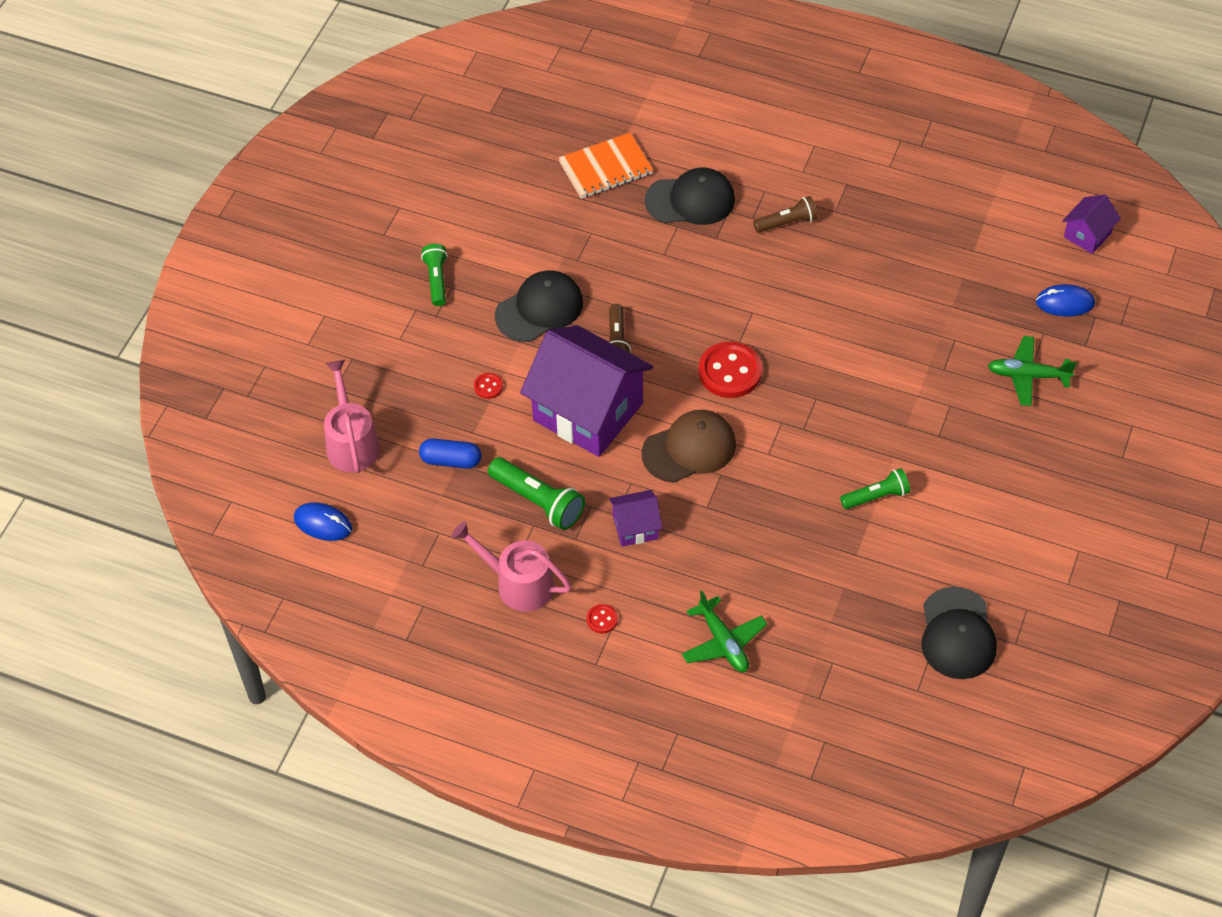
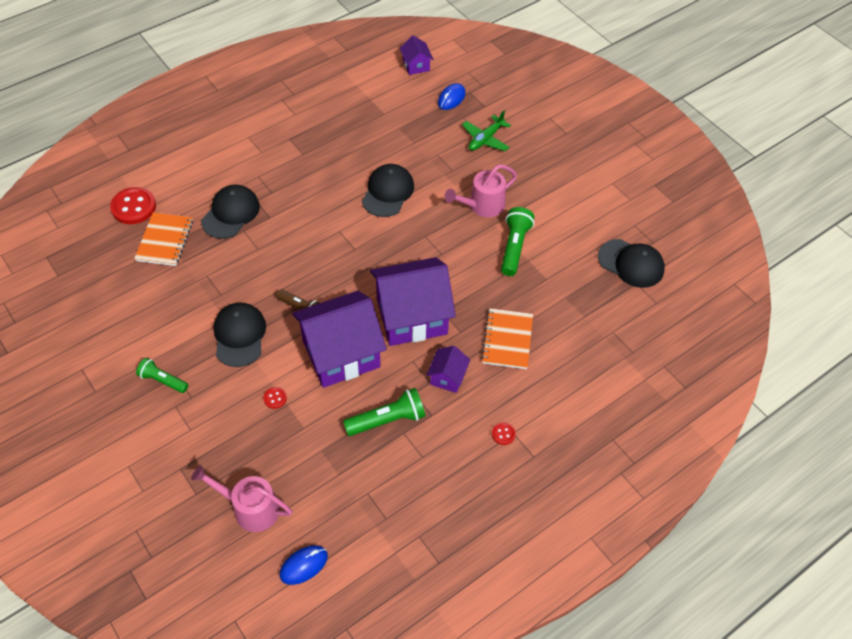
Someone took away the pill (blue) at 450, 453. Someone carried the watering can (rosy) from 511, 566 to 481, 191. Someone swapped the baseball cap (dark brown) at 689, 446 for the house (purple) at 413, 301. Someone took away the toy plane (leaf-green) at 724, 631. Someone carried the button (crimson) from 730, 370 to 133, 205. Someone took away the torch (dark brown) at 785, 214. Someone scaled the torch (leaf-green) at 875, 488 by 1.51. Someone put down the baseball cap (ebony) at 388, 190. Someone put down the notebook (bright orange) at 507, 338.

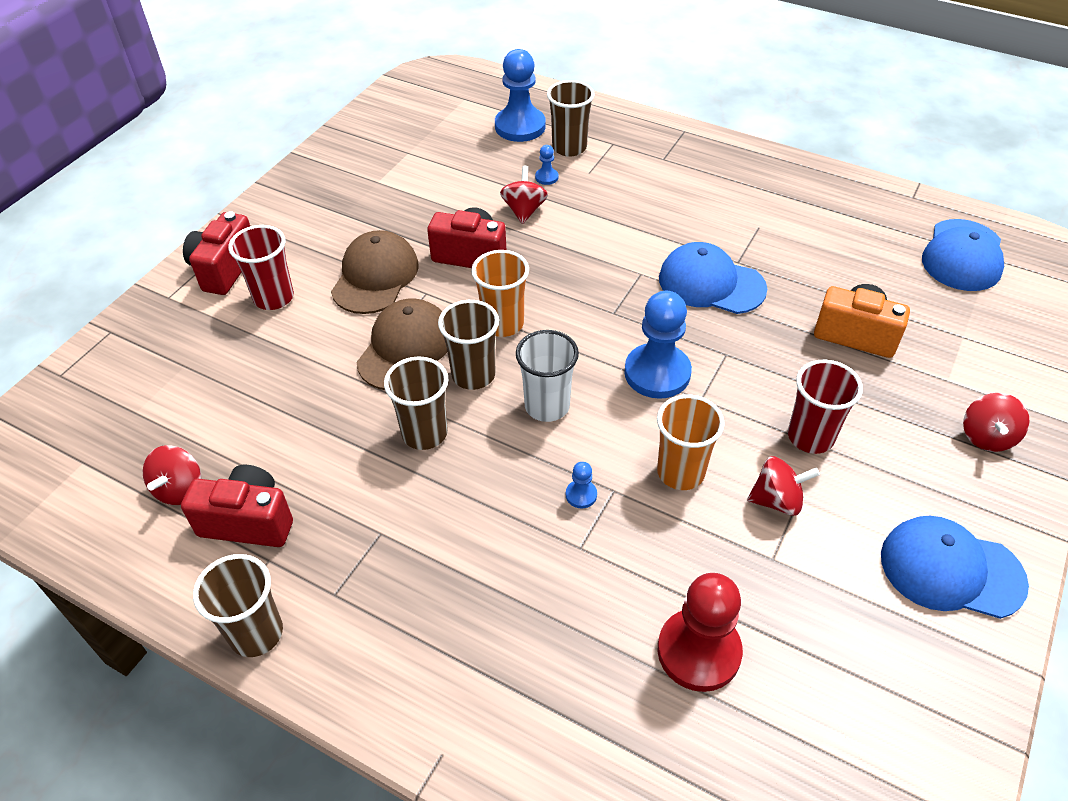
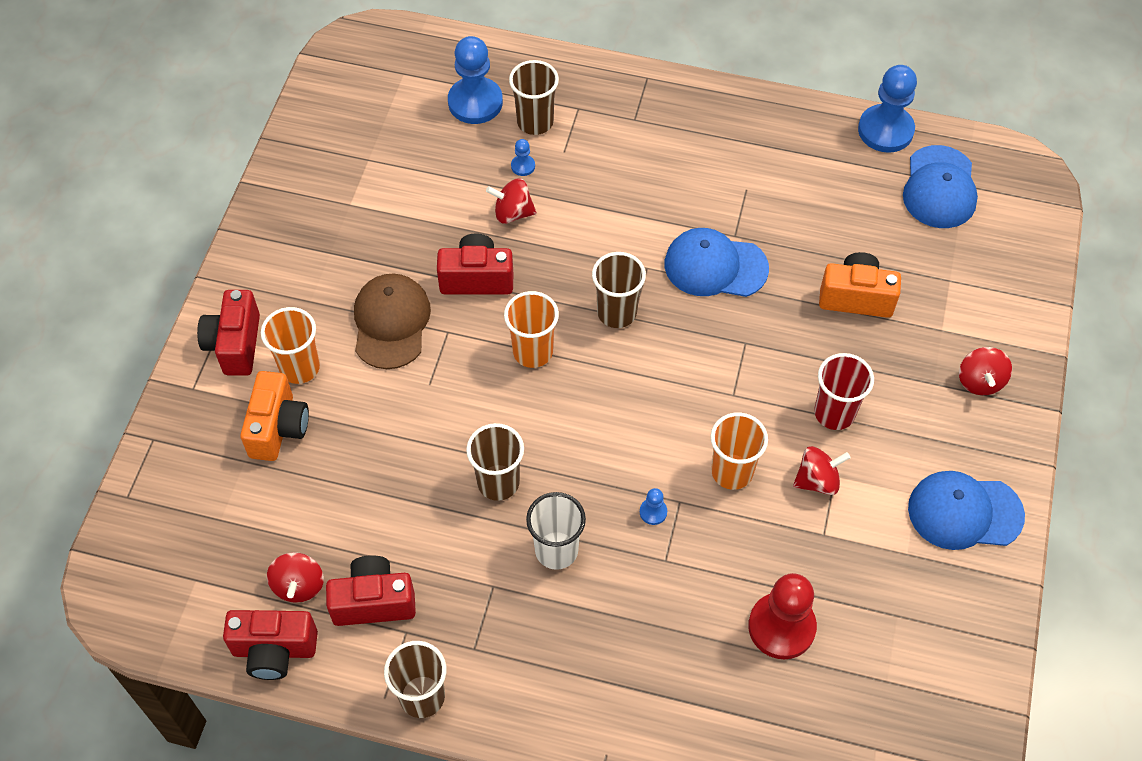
Someone repainted the beaker (crimson) at 261, 267, which became the beaker (bright orange) at 290, 345. Someone took away the baseball cap (dark brown) at 401, 344. Someone carried the beaker (dark brown) from 468, 345 to 619, 290. Someone rotated the whirligig (crimson) at 524, 195 by 75 degrees counterclockwise. Someone carried the beaker (white) from 547, 376 to 556, 531. Someone carried the chess pawn (blue) from 658, 345 to 887, 109. Someone put down the photo camera (crimson) at 270, 645. Someone put down the photo camera (bright orange) at 274, 416.

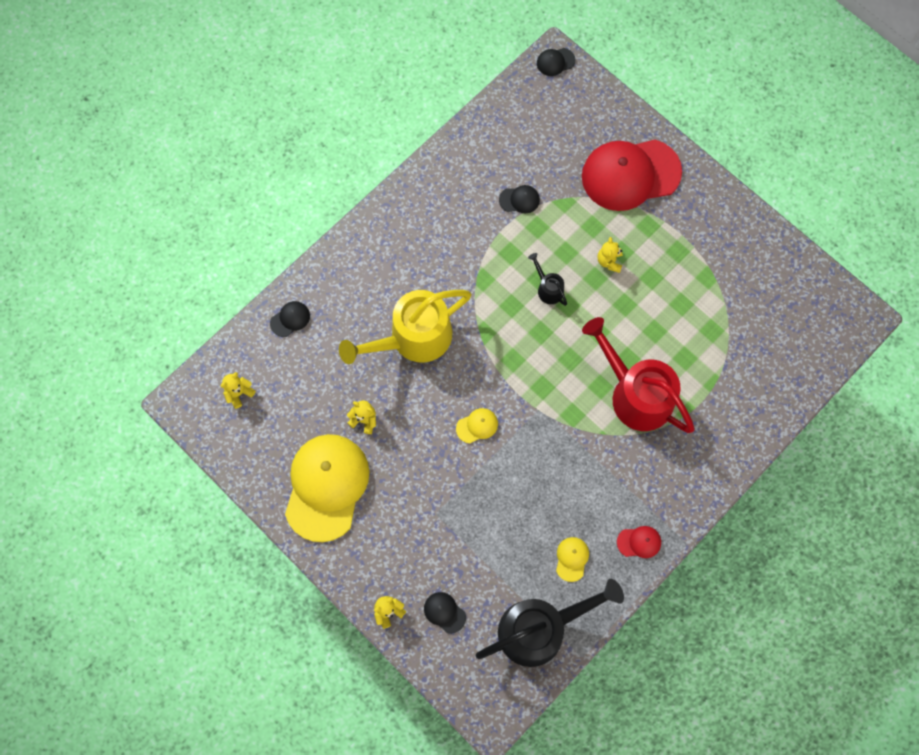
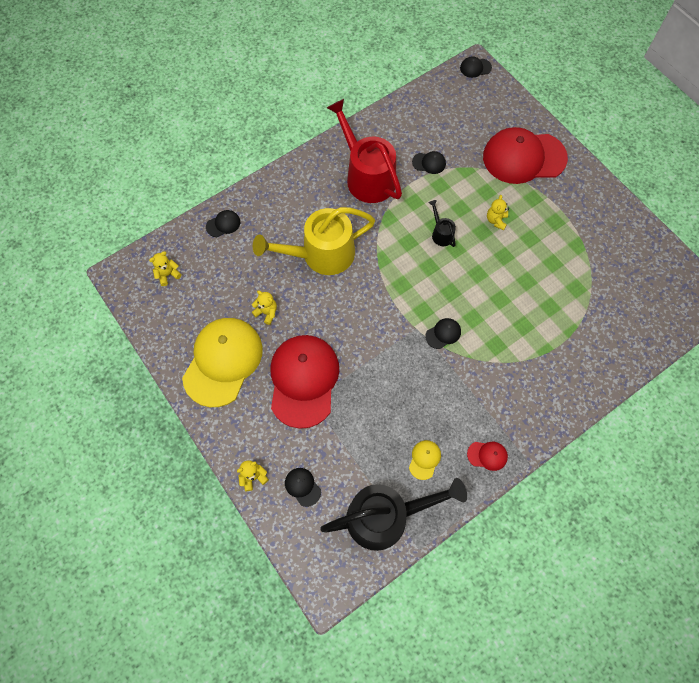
Someone took away the baseball cap (yellow) at 477, 425. Someone carried the watering can (crimson) from 638, 375 to 364, 151. Someone put down the baseball cap (crimson) at 304, 382. Someone put down the baseball cap (ebony) at 443, 333.

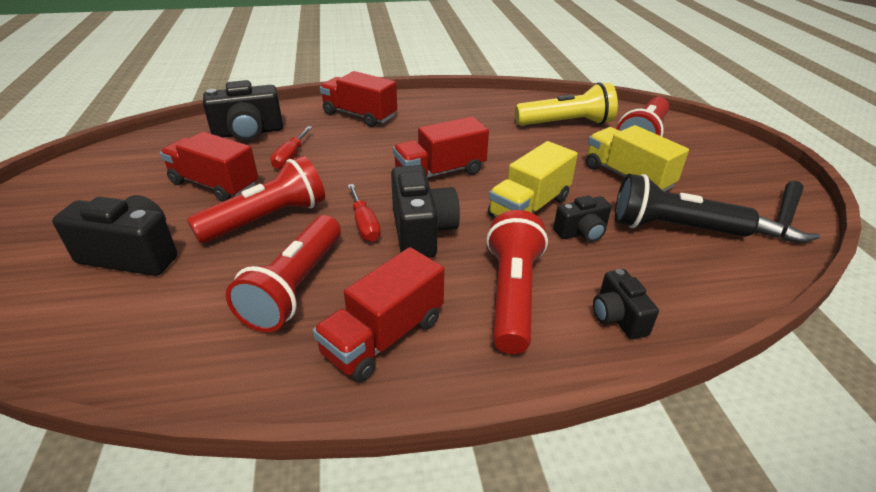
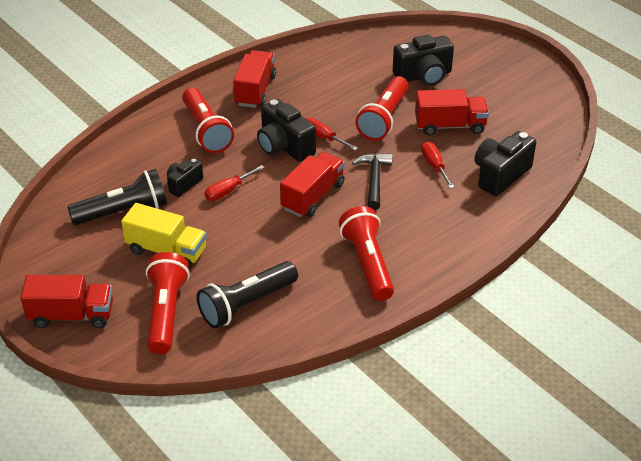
Someone carried the torch (crimson) from 283, 273 to 366, 253. Someone carried the lorry (crimson) from 358, 99 to 66, 301. Someone swapped the lorry (yellow) at 533, 179 for the screwdriver (crimson) at 235, 183. Someone repainted the torch (yellow) at 566, 104, which became the torch (ebony) at 247, 294. Someone took away the photo camera (ebony) at 626, 304. Someone carried the claw hammer (ebony) from 787, 212 to 372, 181.

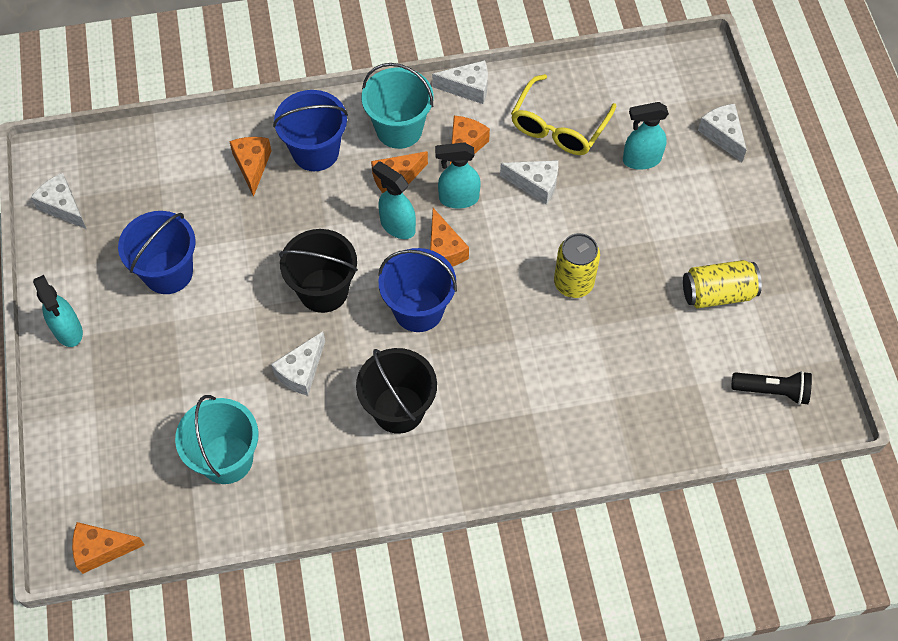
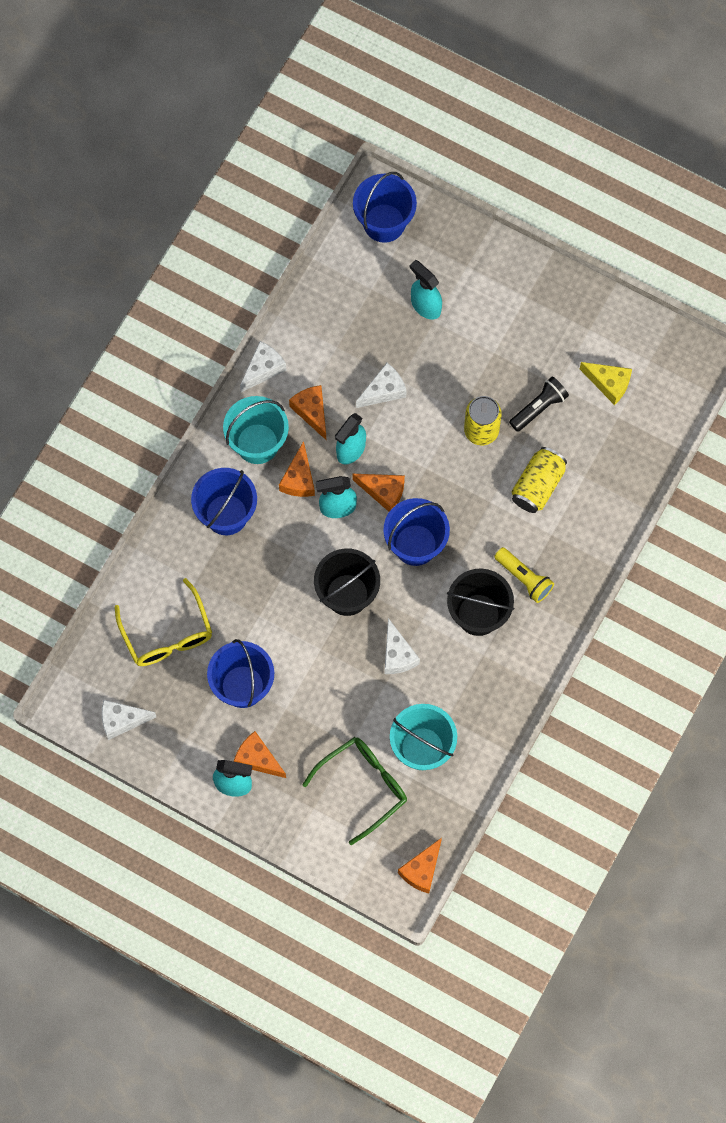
Someone carried the cheese wedge (bright orange) from 250, 167 to 260, 754. Someone carried the glasses (yellow) from 563, 114 to 163, 622. Someone rotated the spray cleaner (teal) at 646, 136 by 105 degrees clockwise. Someone carried the can (yellow) from 722, 284 to 539, 480. Someone took away the cheese wedge (white) at 722, 133. Someone carried the torch (ebony) from 771, 388 to 539, 404. Someone put down the glasses (leaf-green) at 354, 791. Someone put down the sand bucket (blue) at 385, 207. Someone put down the torch (yellow) at 524, 575. Someone put down the cheese wedge (yellow) at 606, 383.

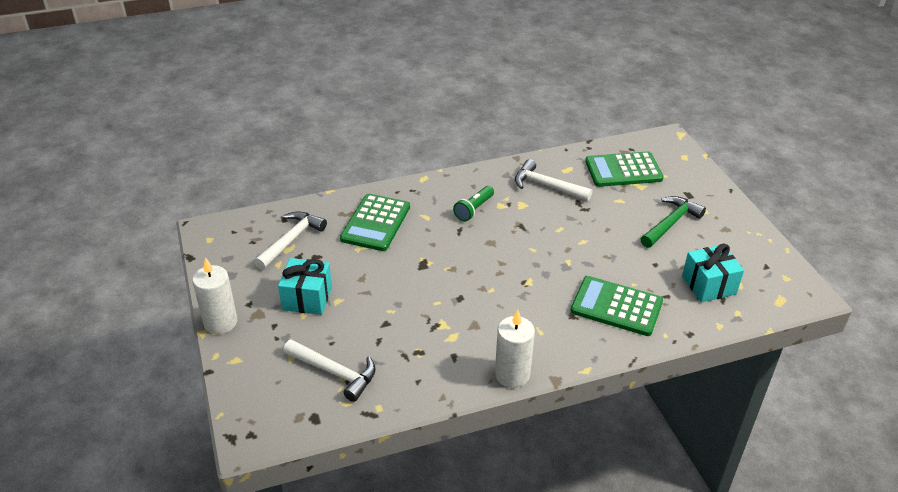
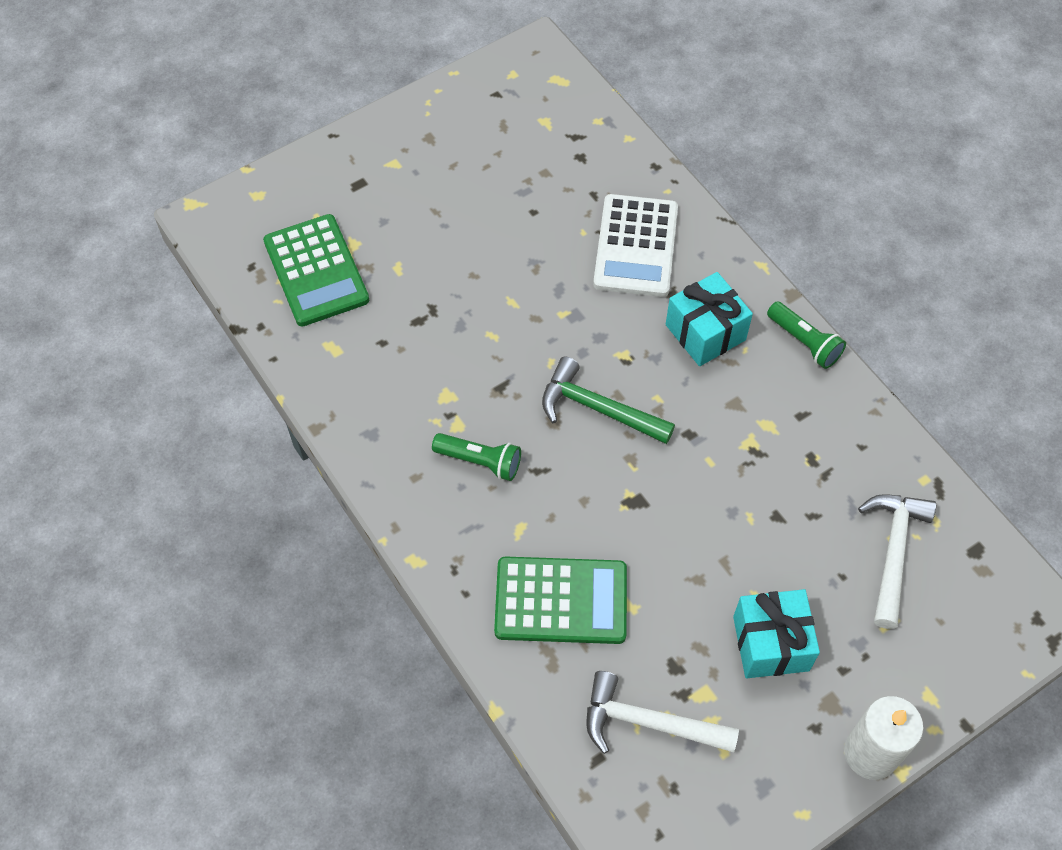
Someone swapped the wax candle (white) at 515, 349 for the torch (leaf-green) at 806, 335. Someone took away the claw hammer (white) at 554, 180. Someone repainted the calculator (leaf-green) at 617, 306, which became the calculator (white) at 635, 245. Someone carried the claw hammer (leaf-green) from 673, 222 to 608, 400. Someone carried the wrapped gift (teal) from 713, 273 to 709, 319.

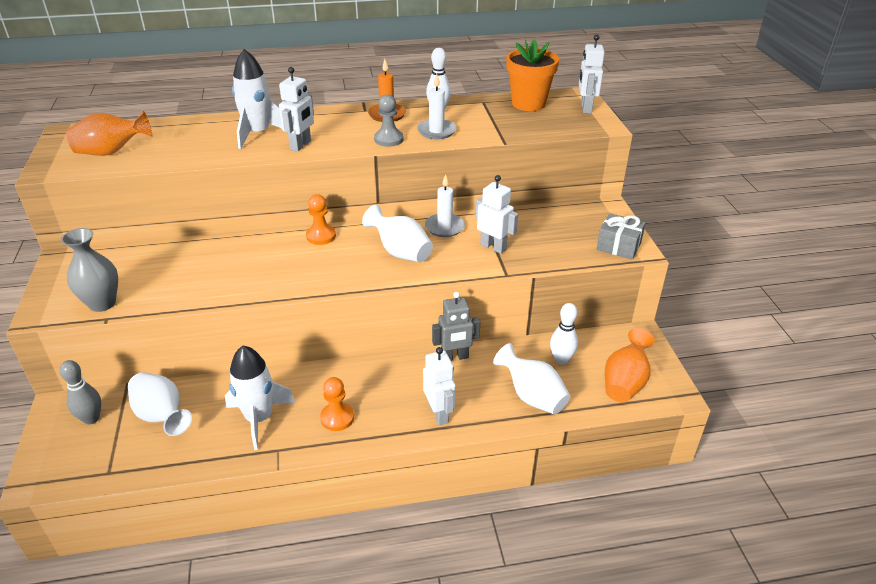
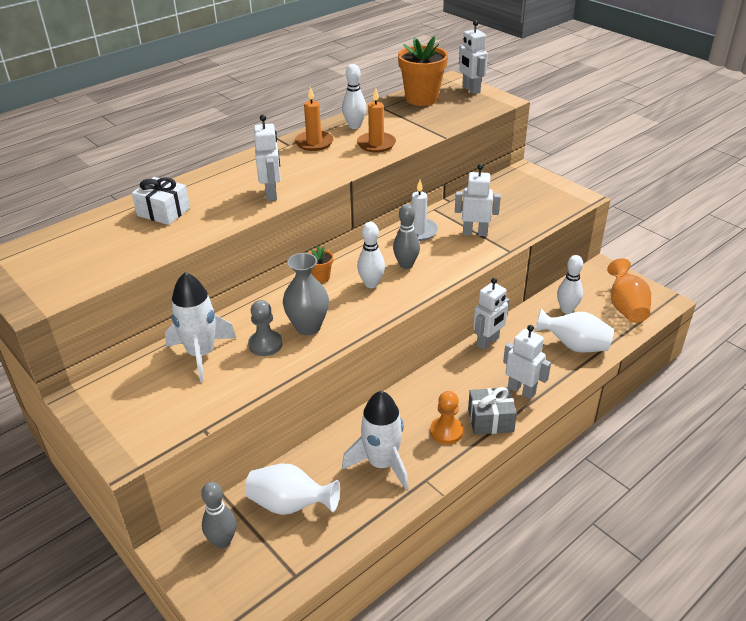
Someone carried the flower vase (gray) from 89, 270 to 306, 294. Someone took away the flower vase (bright orange) at 109, 133. Someone carried the rocket (white) from 257, 99 to 200, 327. Someone swapped the chess pawn (bright orange) at 321, 219 for the potted plant (bright orange) at 321, 264. Someone swapped the flower vase (white) at 397, 233 for the bowling pin (gray) at 406, 236. Someone carried the chess pawn (gray) from 388, 120 to 265, 328. Someone repainted the wax candle (white) at 436, 106, which became the wax candle (bright orange) at 376, 120. Someone repainted the robot (gray) at 456, 326, which became the robot (white) at 491, 314. Someone carried the wrapped gift (gray) from 621, 236 to 492, 411. Someone put down the wrapped gift (white) at 161, 201. Someone put down the bowling pin (white) at 371, 255.

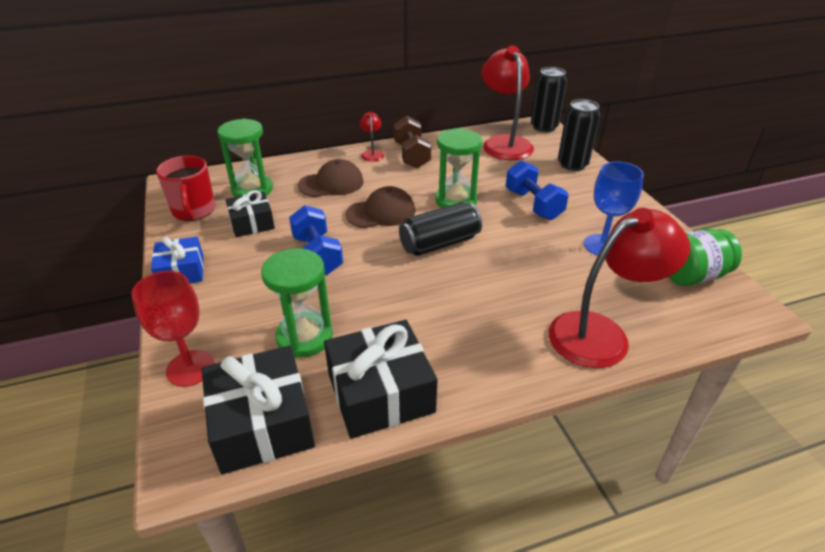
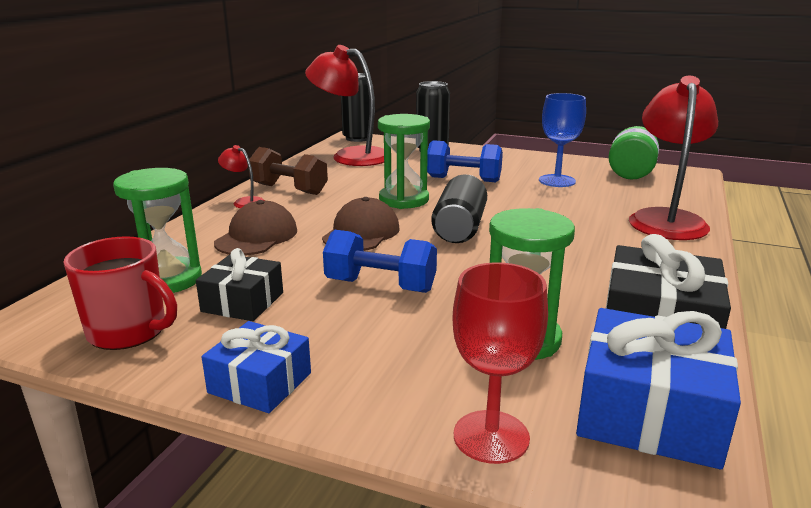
Someone repainted the wrapped gift (ebony) at 258, 410, which became the wrapped gift (blue) at 658, 388.

